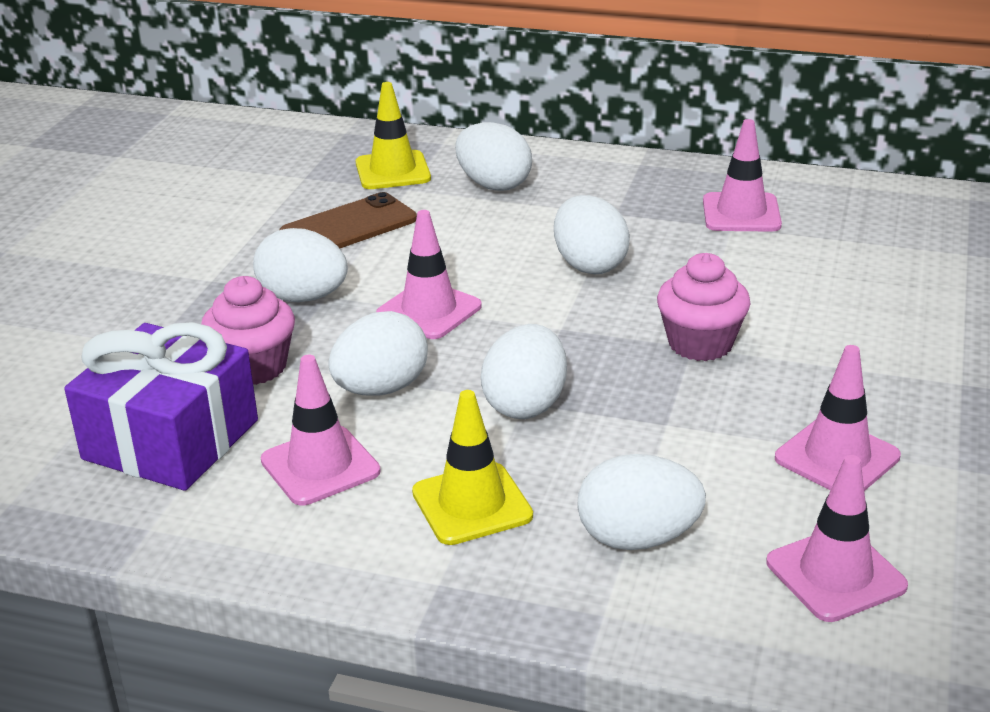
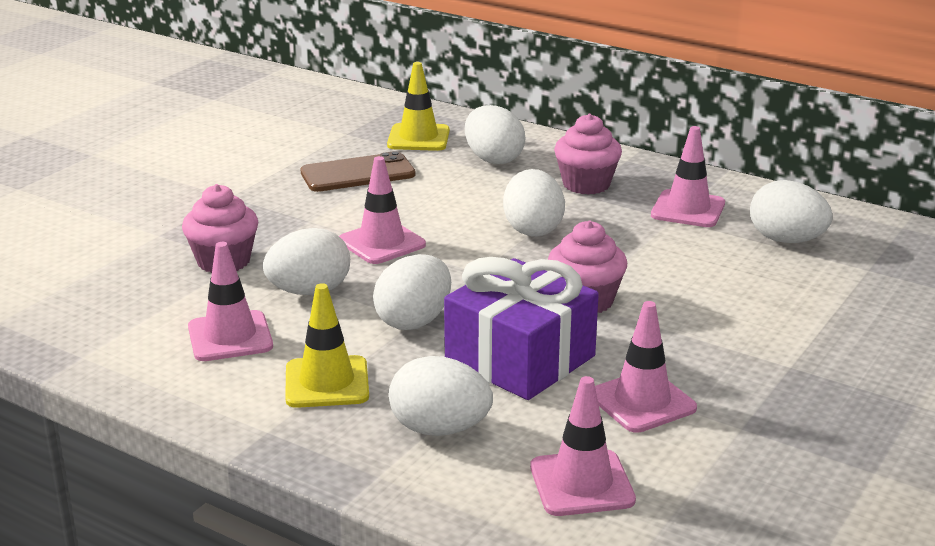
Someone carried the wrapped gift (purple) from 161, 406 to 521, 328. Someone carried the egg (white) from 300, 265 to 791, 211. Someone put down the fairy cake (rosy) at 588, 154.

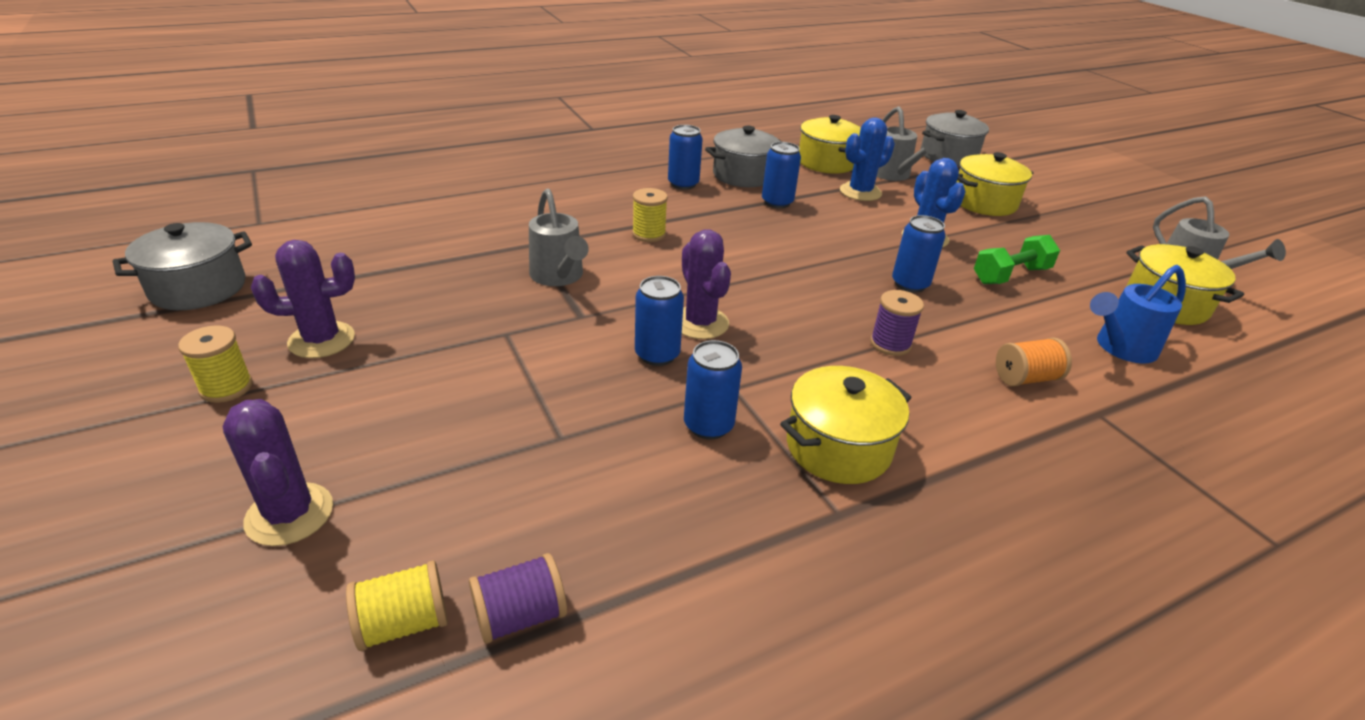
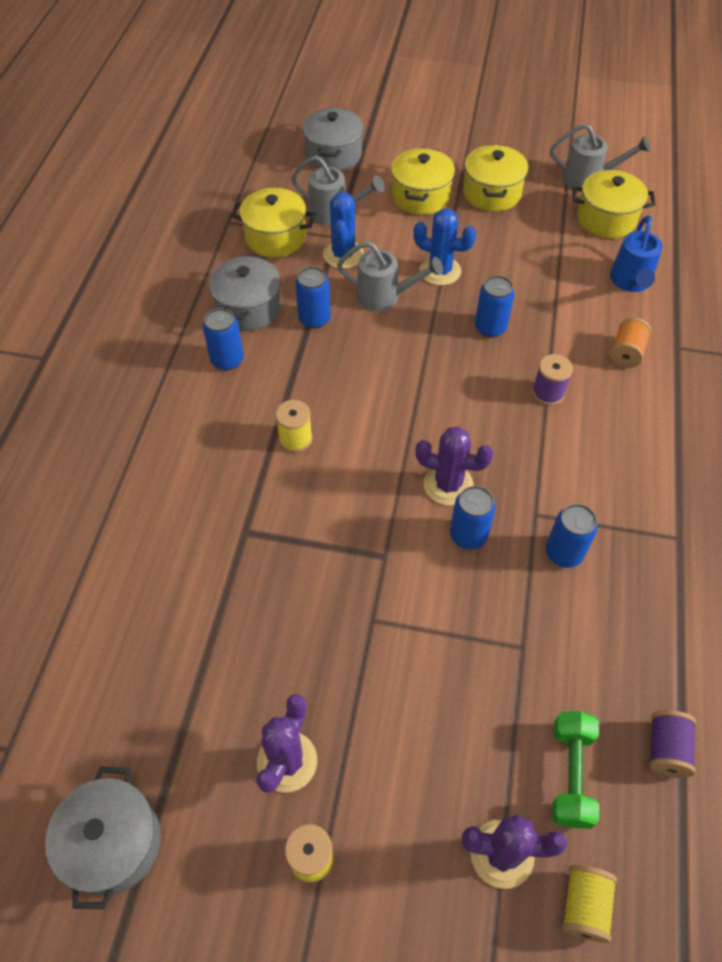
Someone carried the bobbin (yellow) from 397, 605 to 589, 904. Someone carried the watering can (gray) from 559, 237 to 390, 276. Someone carried the cooking pot (yellow) from 846, 425 to 496, 177. Someone carried the free weight (leaf-green) from 1017, 259 to 575, 770.

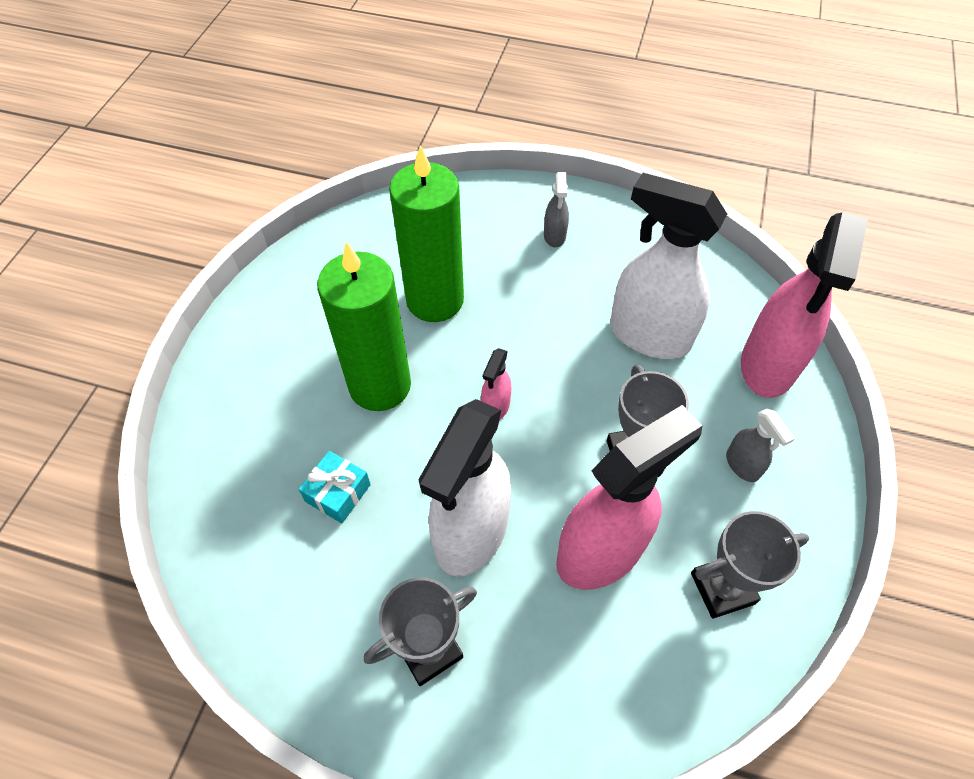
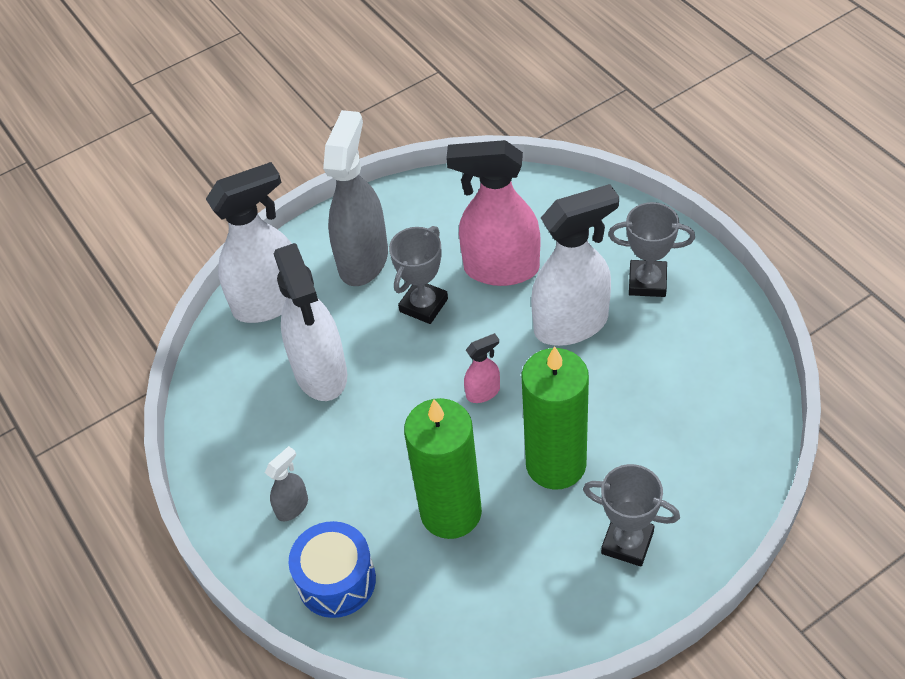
Someone took away the wrapped gift (teal) at 335, 487. Someone carried the prize cup (gray) from 750, 564 to 631, 515. Someone scaled the spray cleaner (gray) at 760, 445 by 2.22. Someone repainted the spray cleaner (rosy) at 804, 305, which became the spray cleaner (white) at 249, 242. Someone put down the toy drum (blue) at 332, 569.

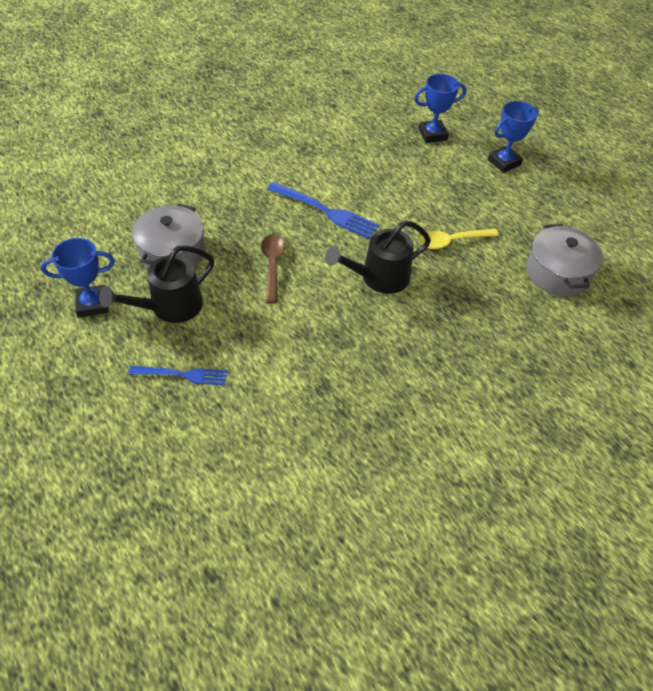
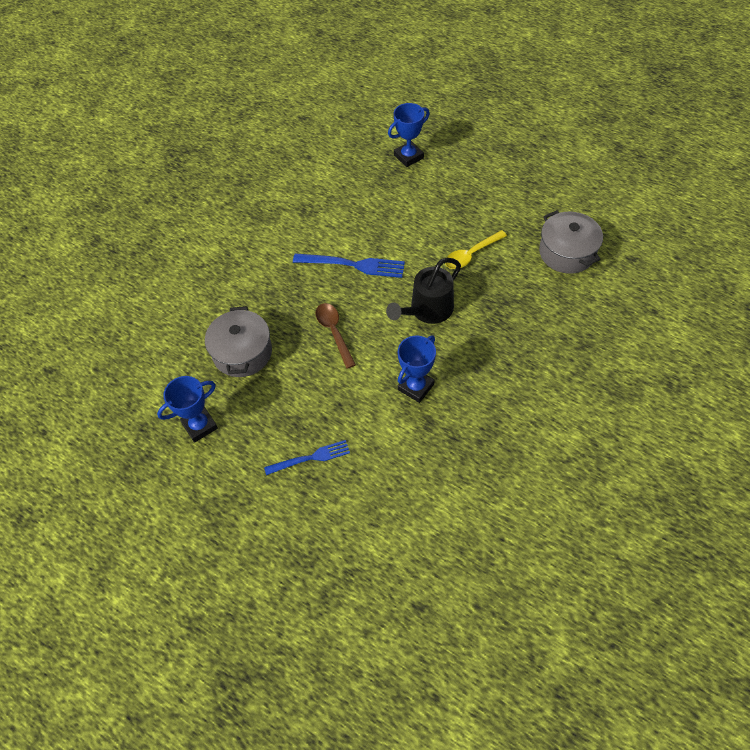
Someone took away the watering can (ebony) at 156, 284. Someone carried the prize cup (blue) from 513, 137 to 417, 369.

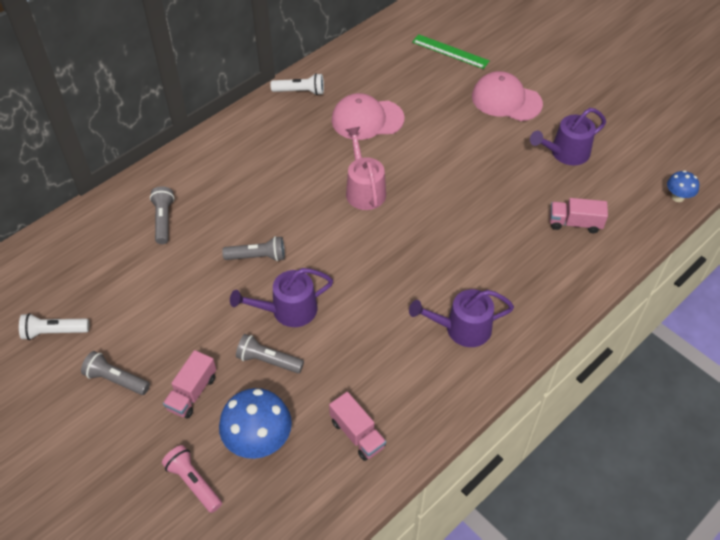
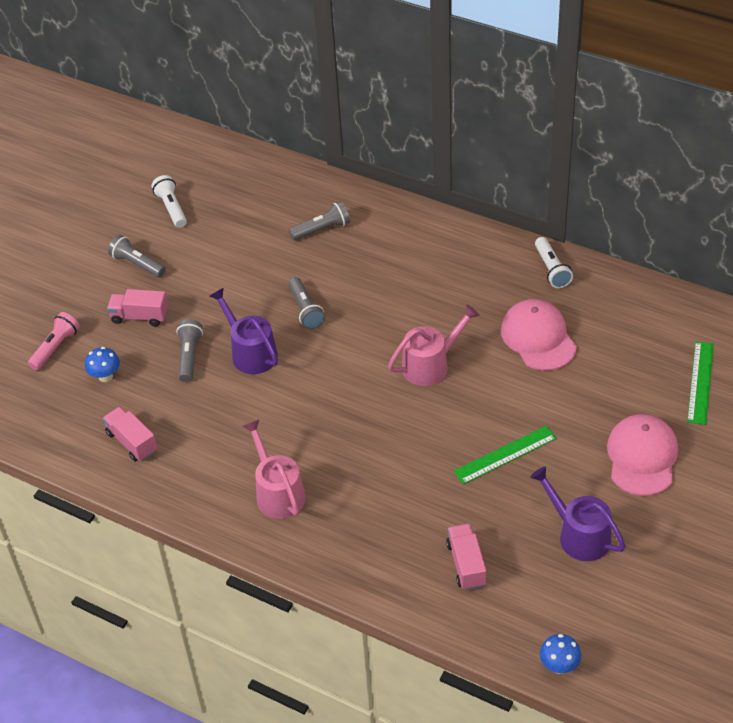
Someone rotated the torch (gray) at 115, 373 by 60 degrees counterclockwise. Someone scaled the mushroom (blue) at 255, 423 by 0.53. Someone rotated the lorry (rosy) at 357, 426 by 105 degrees clockwise. Someone repainted the watering can (purple) at 461, 318, which became the watering can (rosy) at 274, 469. Someone put down the measuring stick (leaf-green) at 505, 455.

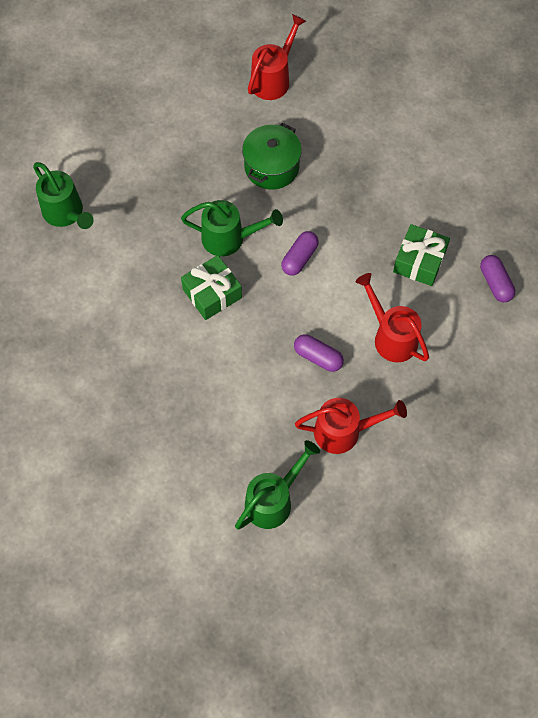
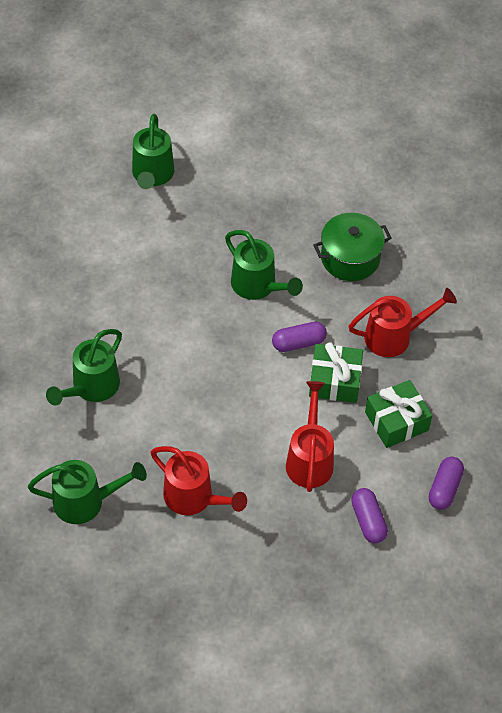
Someone carried the wrapped gift (leaf-green) from 211, 287 to 336, 372. Someone carried the watering can (crimson) from 277, 57 to 402, 322. Someone carried the pill (purple) from 319, 353 to 369, 515. Someone put down the watering can (leaf-green) at 84, 367.

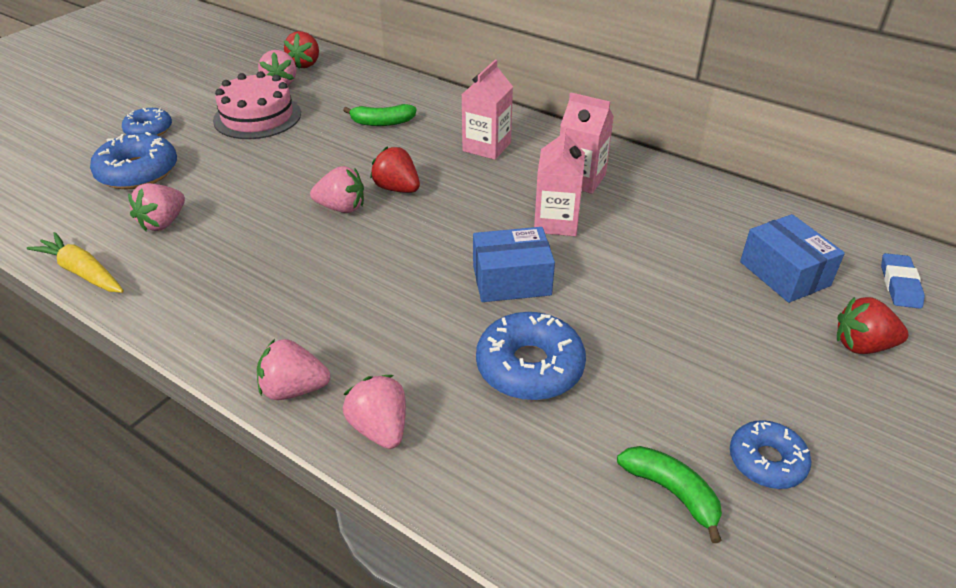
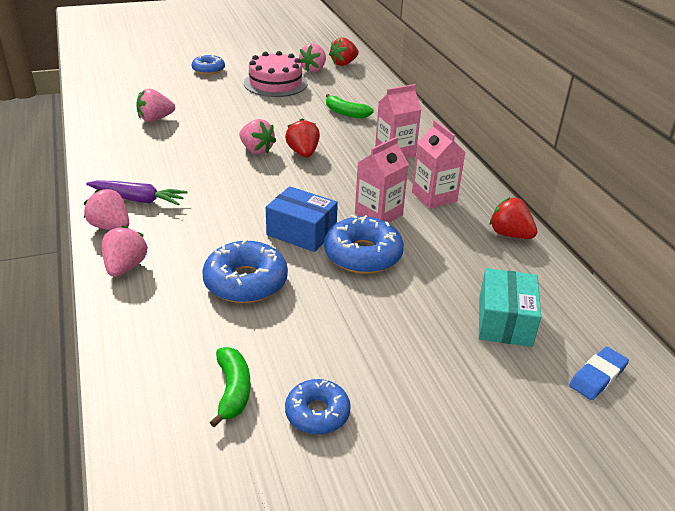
Someone took away the toy carrot (yellow) at 75, 262. Someone carried the glazed donut (blue) from 133, 160 to 364, 244. Someone repainted the package (blue) at 792, 258, which became the package (teal) at 510, 307. Someone carried the toy strawberry (crimson) from 872, 325 to 513, 218. Someone put down the toy carrot (purple) at 137, 192.

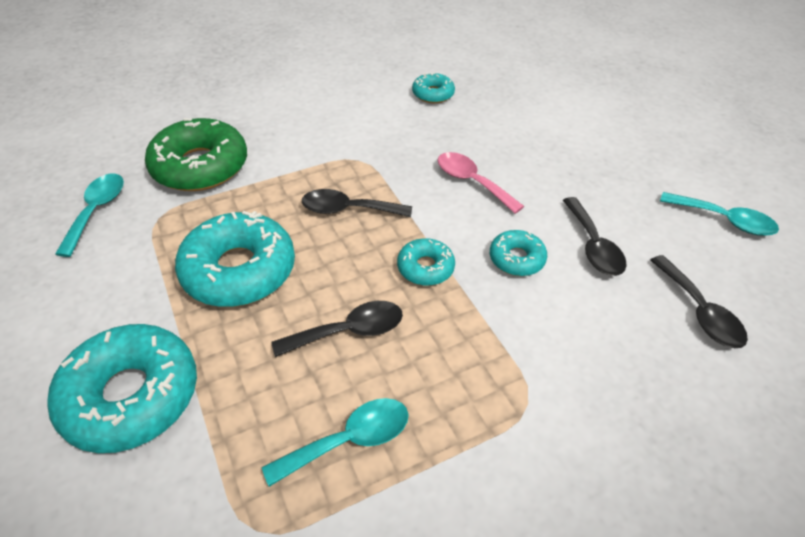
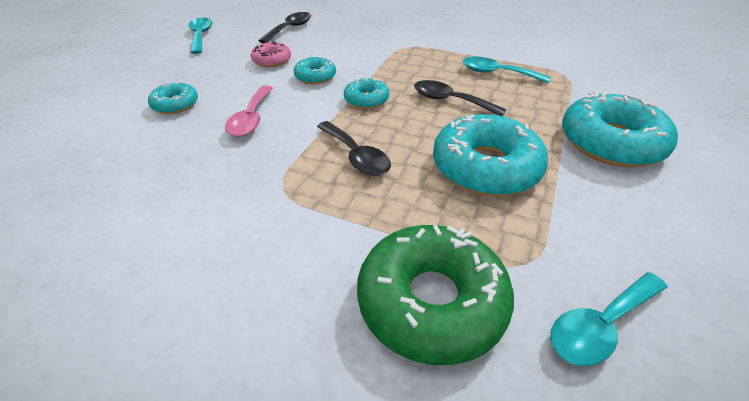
Someone carried the glazed donut (teal) from 433, 88 to 173, 98. Someone swapped the teaspoon (ebony) at 595, 236 for the glazed donut (rosy) at 271, 54.

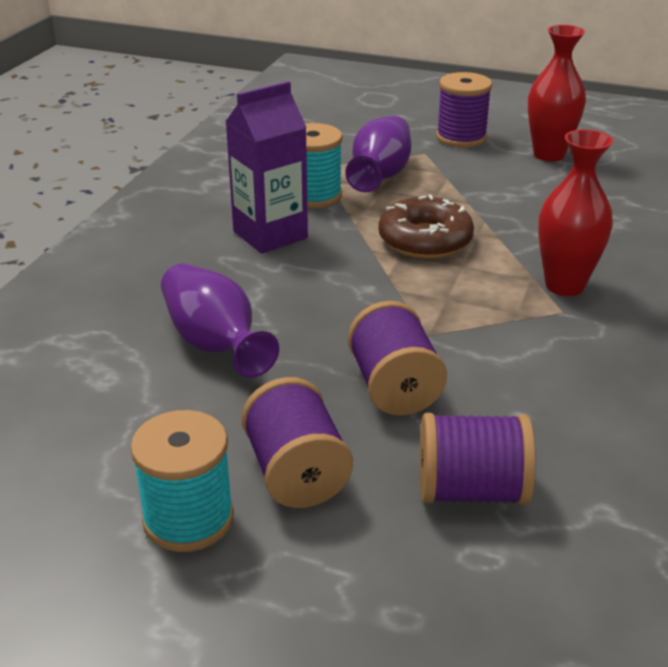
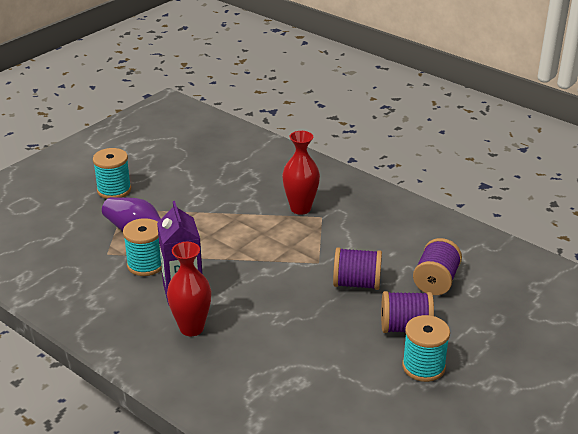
Someone took away the flower vase (purple) at 220, 320. Someone took away the glazed donut (dark brown) at 426, 227. Someone repainted the bobbin (purple) at 464, 110, which became the bobbin (teal) at 112, 173. Someone carried the flower vase (crimson) from 557, 93 to 189, 289.

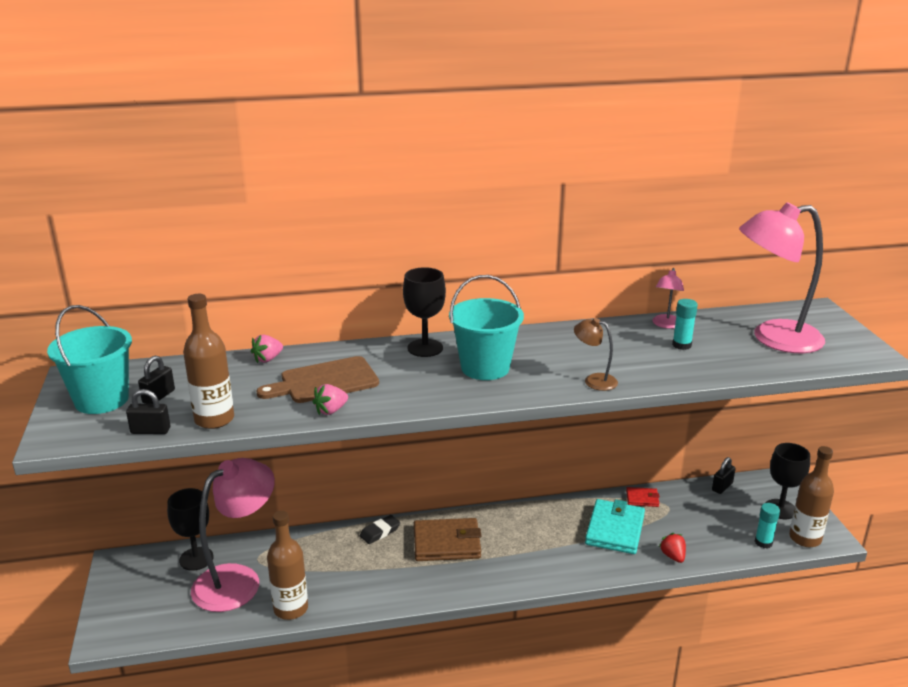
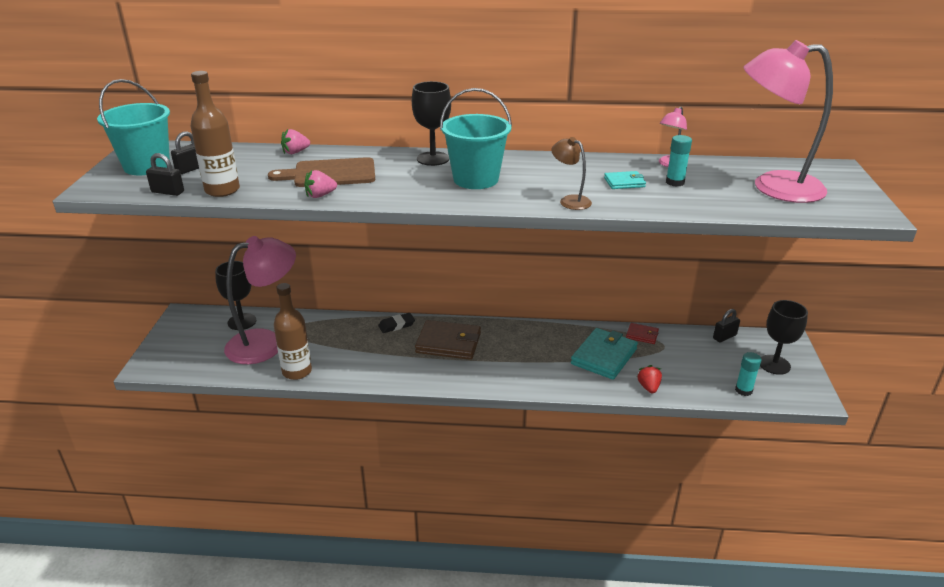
Someone took away the flask (dark brown) at 811, 496. Someone put down the wallet (teal) at 625, 180.

